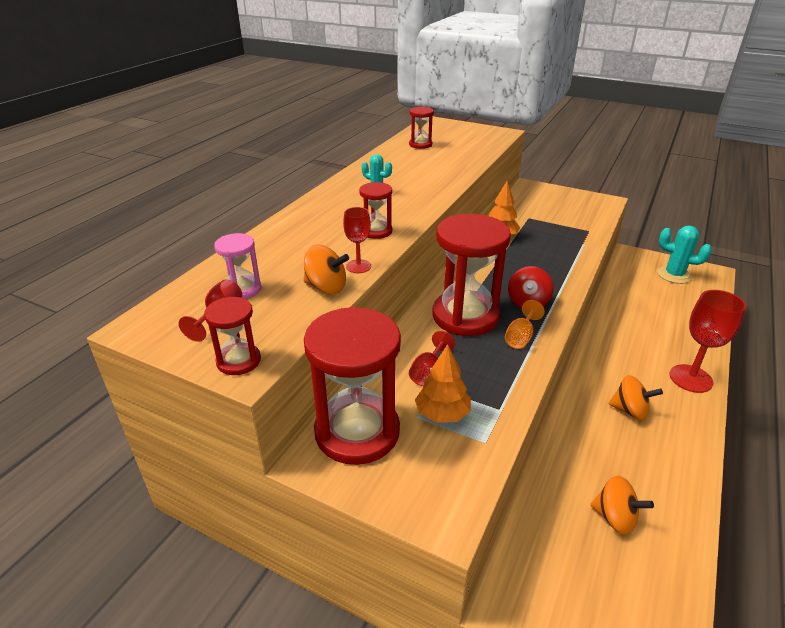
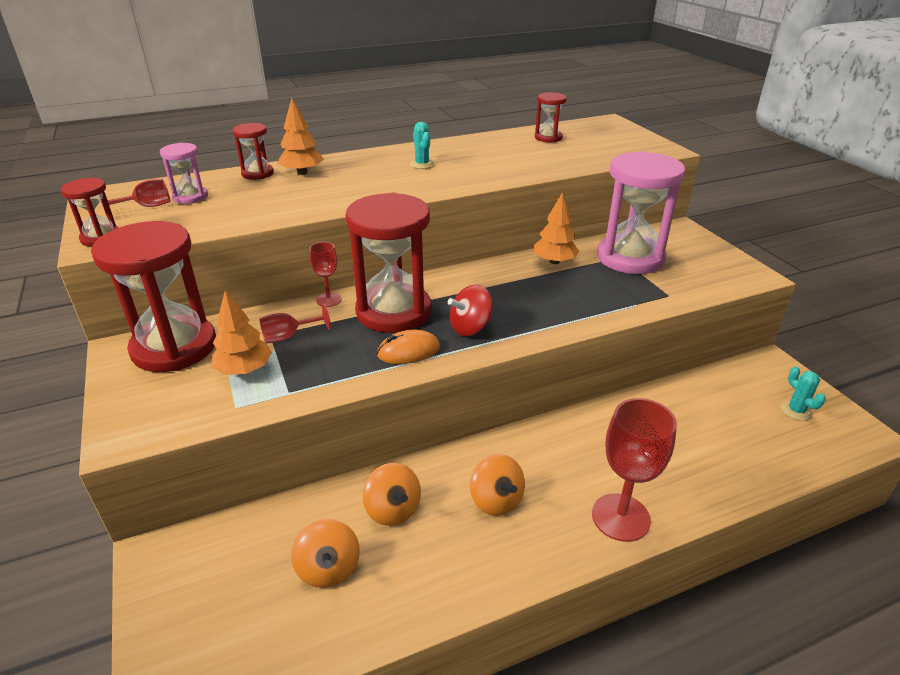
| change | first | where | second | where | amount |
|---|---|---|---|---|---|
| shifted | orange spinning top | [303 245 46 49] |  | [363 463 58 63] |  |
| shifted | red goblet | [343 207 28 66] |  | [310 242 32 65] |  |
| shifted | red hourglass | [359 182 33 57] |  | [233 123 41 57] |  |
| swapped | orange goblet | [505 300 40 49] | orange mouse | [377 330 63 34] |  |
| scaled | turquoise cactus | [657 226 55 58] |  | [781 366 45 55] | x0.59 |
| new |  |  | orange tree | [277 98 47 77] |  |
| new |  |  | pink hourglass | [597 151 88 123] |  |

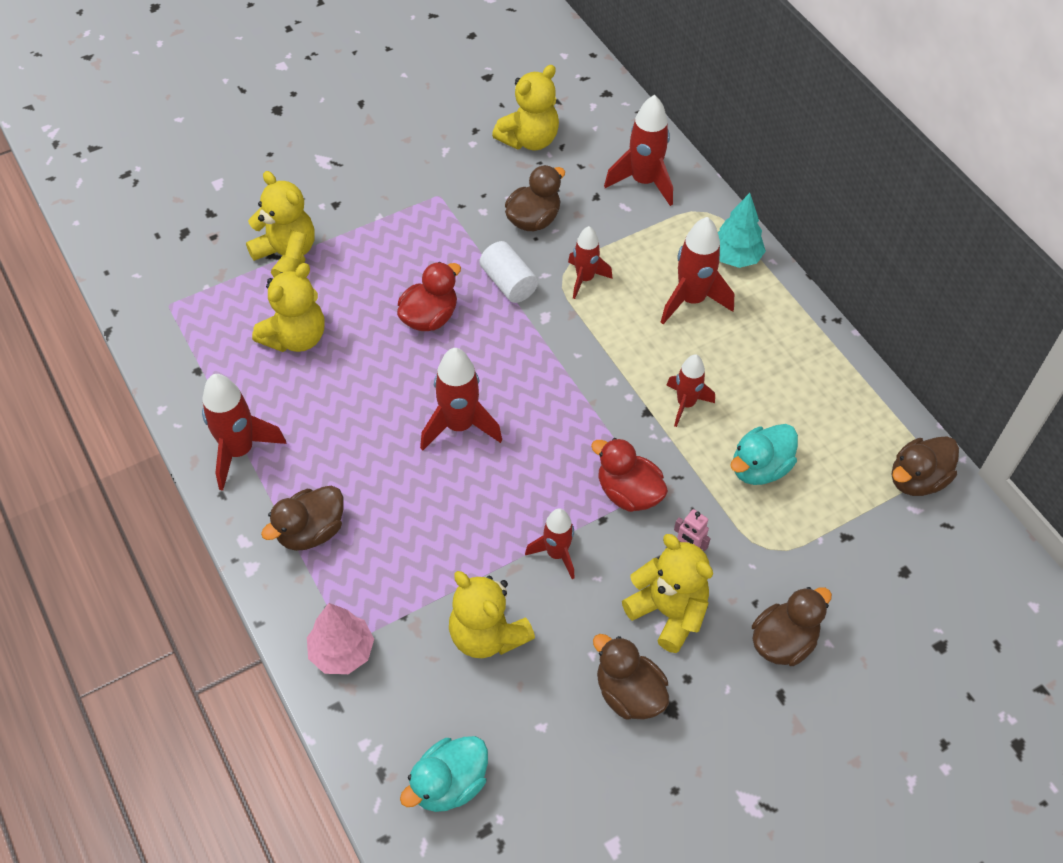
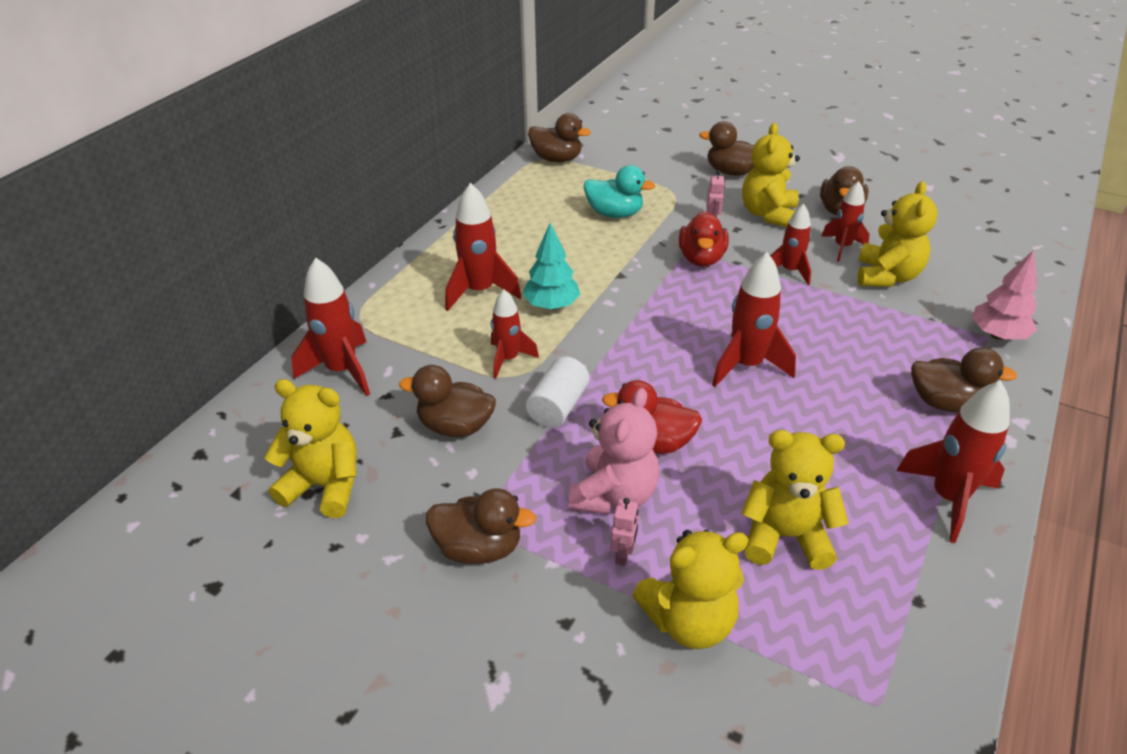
| change | first | where | second | where | amount |
|---|---|---|---|---|---|
| rotated | yellow teddy bear | [246 171 69 106] |  | [633 530 116 119] | 120 degrees counterclockwise |
| gone | turquoise duck | [400 736 88 76] |  |  |  |
| shifted | red rocket | [667 354 48 73] |  | [821 181 49 81] |  |
| shifted | turquoise tree | [718 193 48 75] |  | [522 223 58 87] |  |
| new |  |  | brown duck | [426 489 110 75] |  |
| new |  |  | pink teddy bear | [568 388 92 127] |  |
| new |  |  | pink robot | [610 498 29 68] |  |

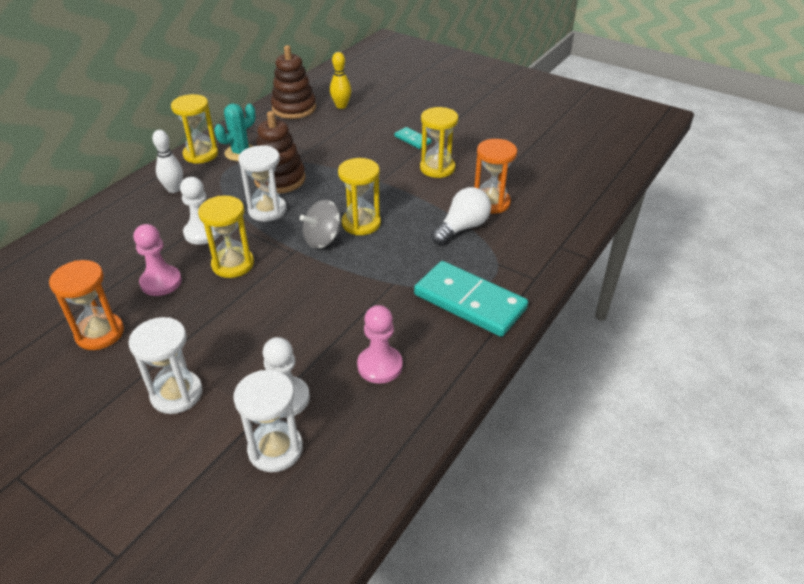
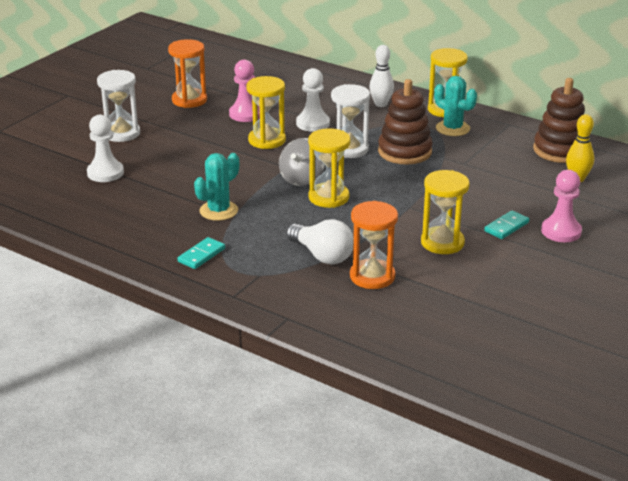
| change | first | where | second | where | amount |
|---|---|---|---|---|---|
| gone | white hourglass | [233 370 70 102] |  |  |  |
| rotated | grey spinning top | [300 200 41 49] |  | [279 138 46 48] | 120 degrees counterclockwise |
| shifted | pink pawn | [357 305 46 79] |  | [541 170 41 72] |  |
| scaled | turquoise domino | [414 261 114 76] |  | [177 237 48 32] | x0.46 |
| new |  |  | turquoise cactus | [194 153 45 68] |  |

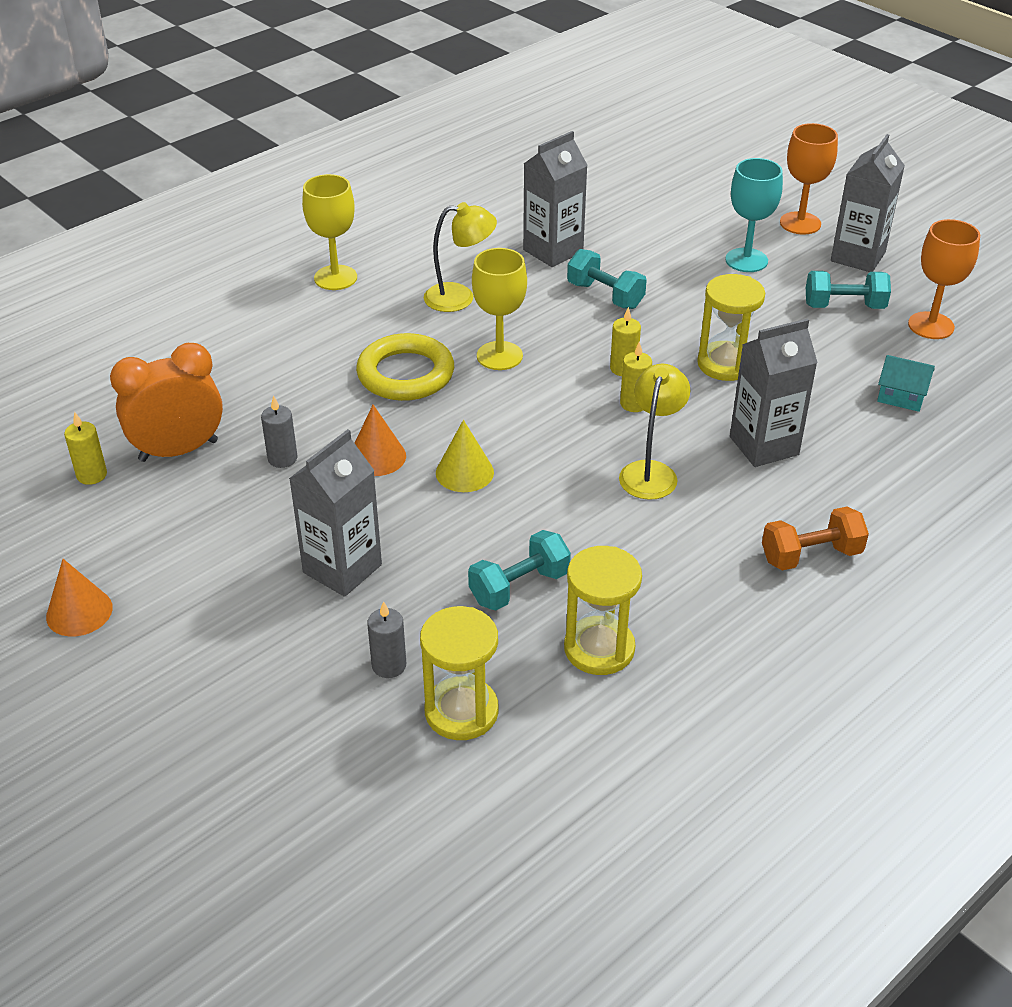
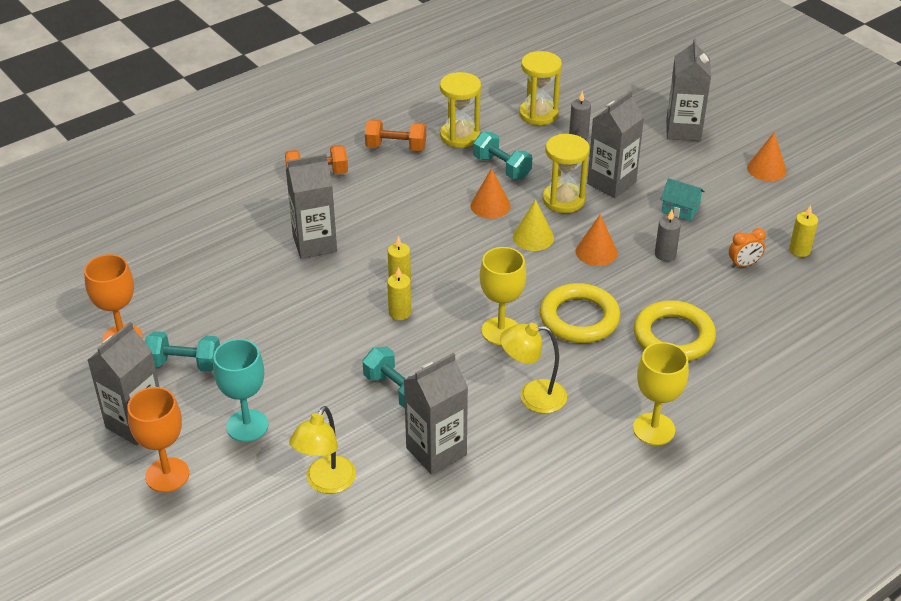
| change | first | where | second | where | amount |
|---|---|---|---|---|---|
| scaled | orange clock | [110 343 113 119] |  | [729 228 37 40] | x0.48 |
| rotated | turquoise dumbbell | [468 530 103 81] |  | [473 131 59 49] | 75 degrees clockwise |
| shifted | yellow lamp | [619 364 71 136] |  | [289 406 67 88] |  |
| shifted | yellow hourglass | [697 274 68 107] |  | [543 134 46 79] |  |
| shifted | turquoise house | [877 355 58 57] |  | [660 178 45 43] |  |
| new |  |  | orange dumbbell | [365 119 61 32] |  |
| new |  |  | orange cone | [470 168 41 51] |  |
| new |  |  | yellow ring | [634 300 82 61] |  |
| new |  |  | grey carton | [666 38 45 103] |  |

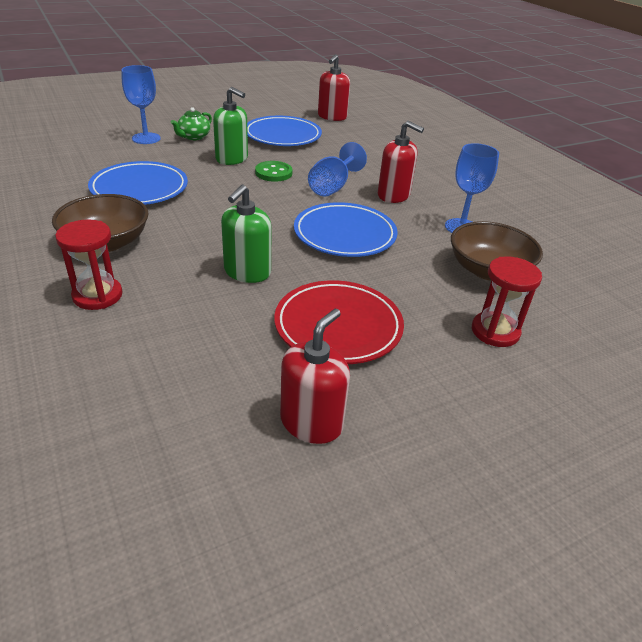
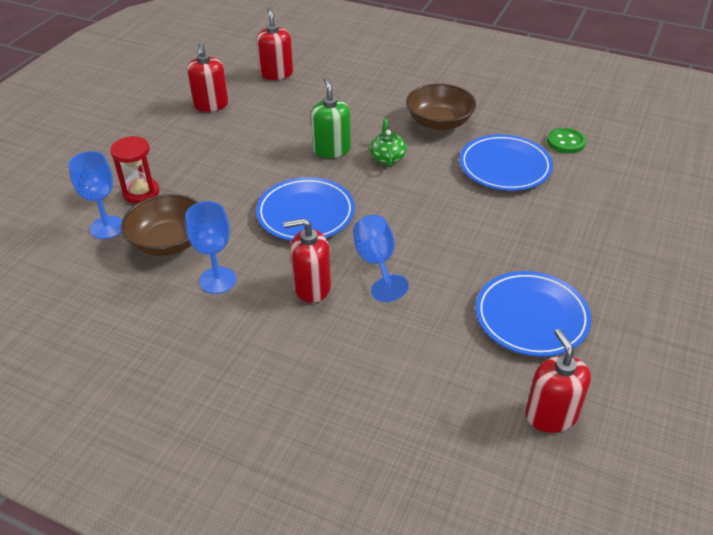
| change | first | where | second | where | amount |
|---|---|---|---|---|---|
| gone | red hourglass | [55 220 67 90] |  |  |  |
| shifted | blue goblet | [121 65 40 79] |  | [68 151 54 88] |  |
| shifted | green teapot | [171 107 41 33] |  | [369 118 37 49] |  |
| gone | green soap dispenser | [213 87 35 78] |  |  |  |
| shifted | green button | [255 161 37 21] |  | [547 128 39 26] |  |
| gone | red plate | [274 280 130 84] |  |  |  |
| new |  |  | red soap dispenser | [256 7 37 73] |  |

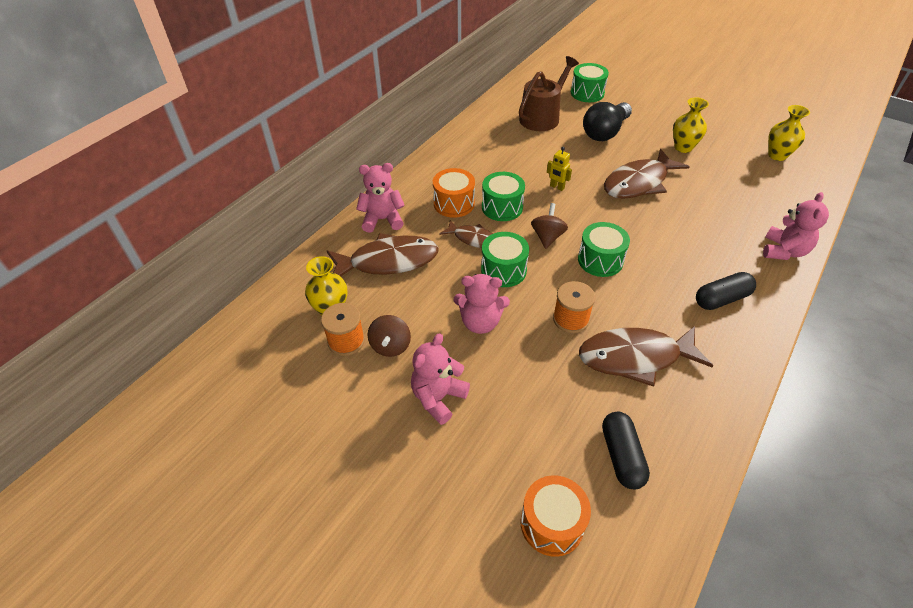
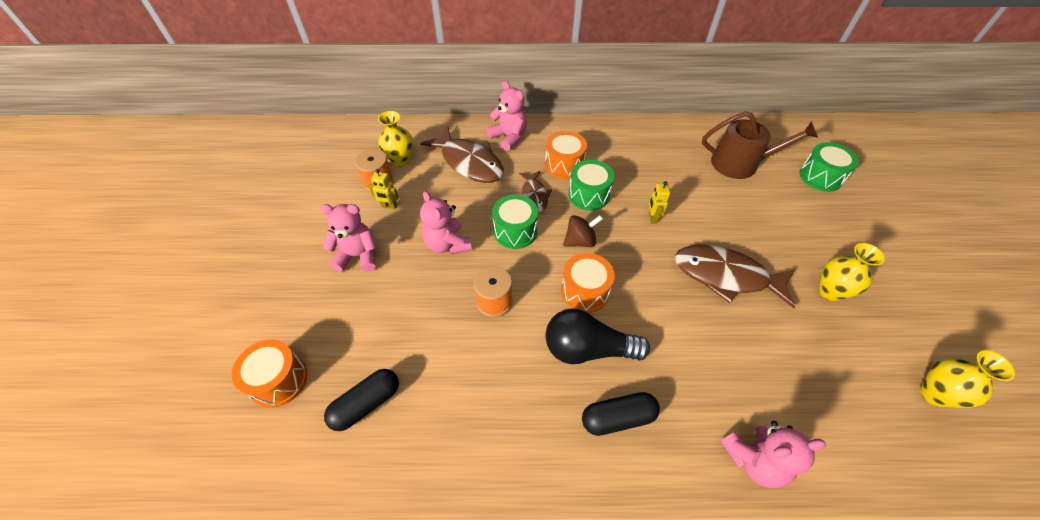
| change | first | where | second | where | amount |
|---|---|---|---|---|---|
| swapped | brown spinning top | [368 315 43 42] | yellow robot | [369 169 30 40] |  |
| repainted | green drum | [578 222 52 55] | orange drum | [561 253 54 60] |  |
| gone | brown fish | [579 326 134 61] |  |  |  |
| shifted | black light bulb | [583 102 49 39] |  | [546 308 104 56] |  |
| rotated | black capsule | [696 272 60 38] |  | [582 392 78 44] | 45 degrees counterclockwise |

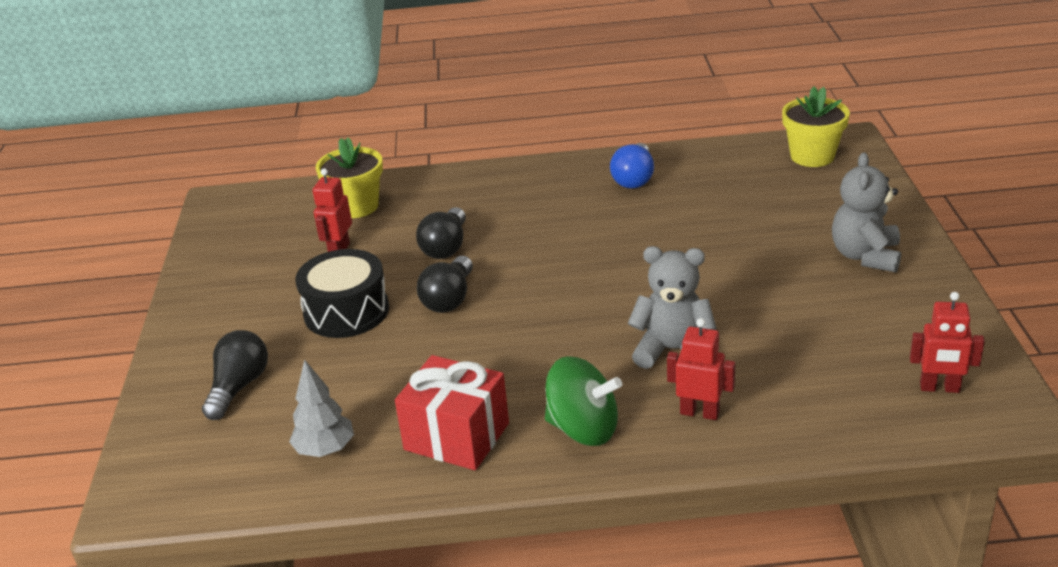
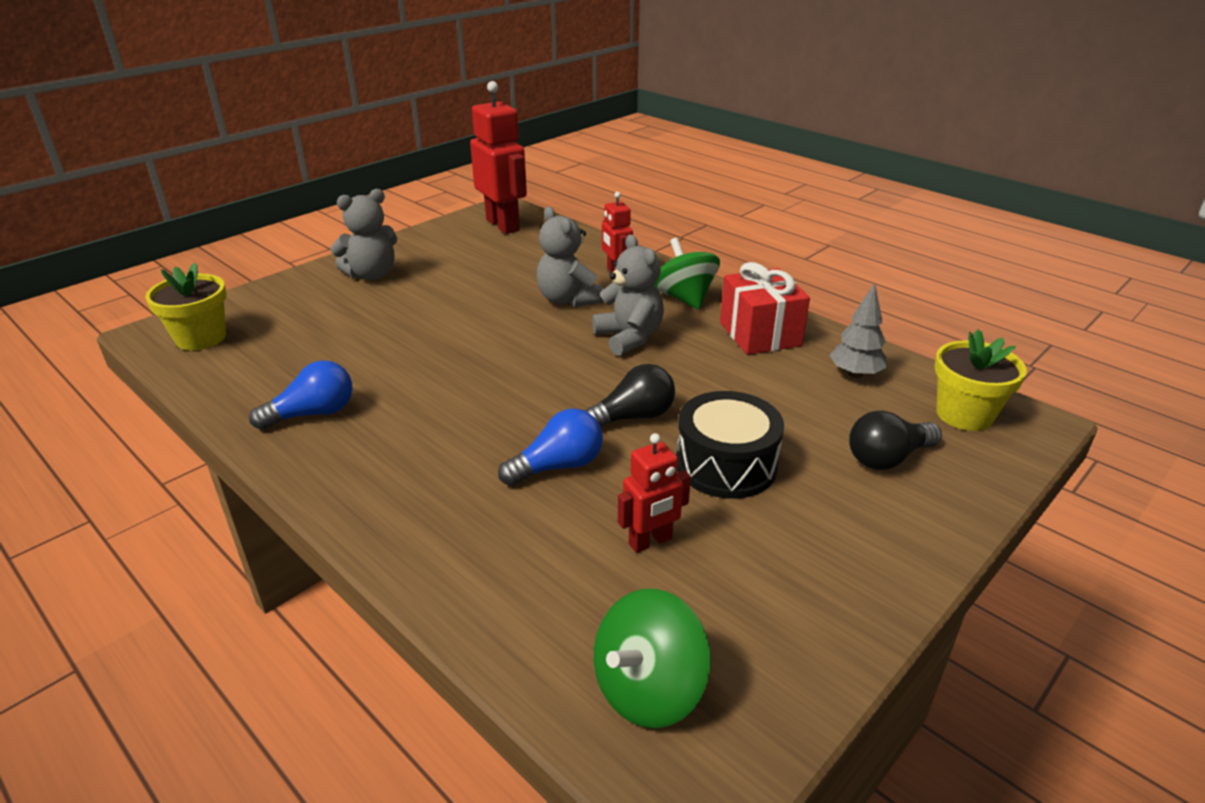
| change | first | where | second | where | amount |
|---|---|---|---|---|---|
| shifted | yellow flower pot | [316 137 67 81] |  | [935 329 92 102] |  |
| repainted | black light bulb | [416 207 50 52] | blue light bulb | [498 409 105 77] |  |
| scaled | red robot | [910 292 75 101] |  | [470 81 57 153] | x1.84 |
| new |  |  | grey teddy bear | [592 234 72 122] |  |
| new |  |  | green spinning top | [594 589 117 139] |  |

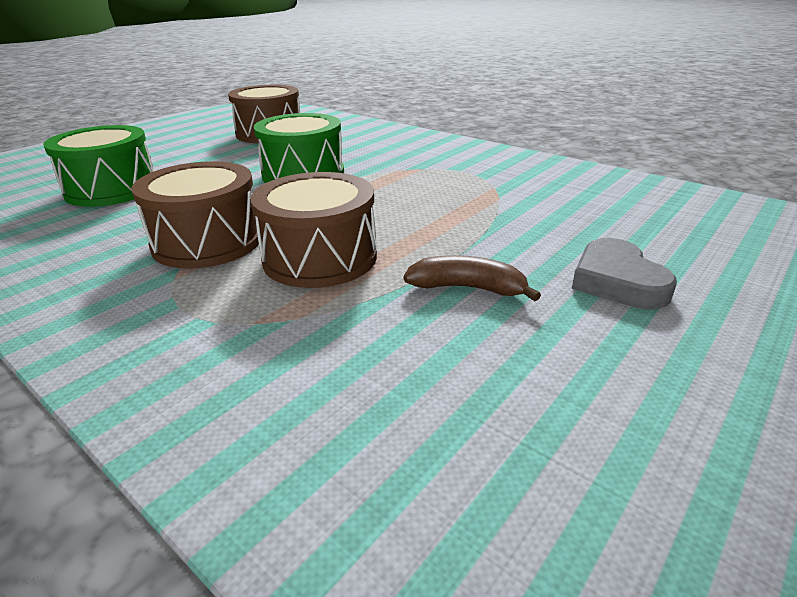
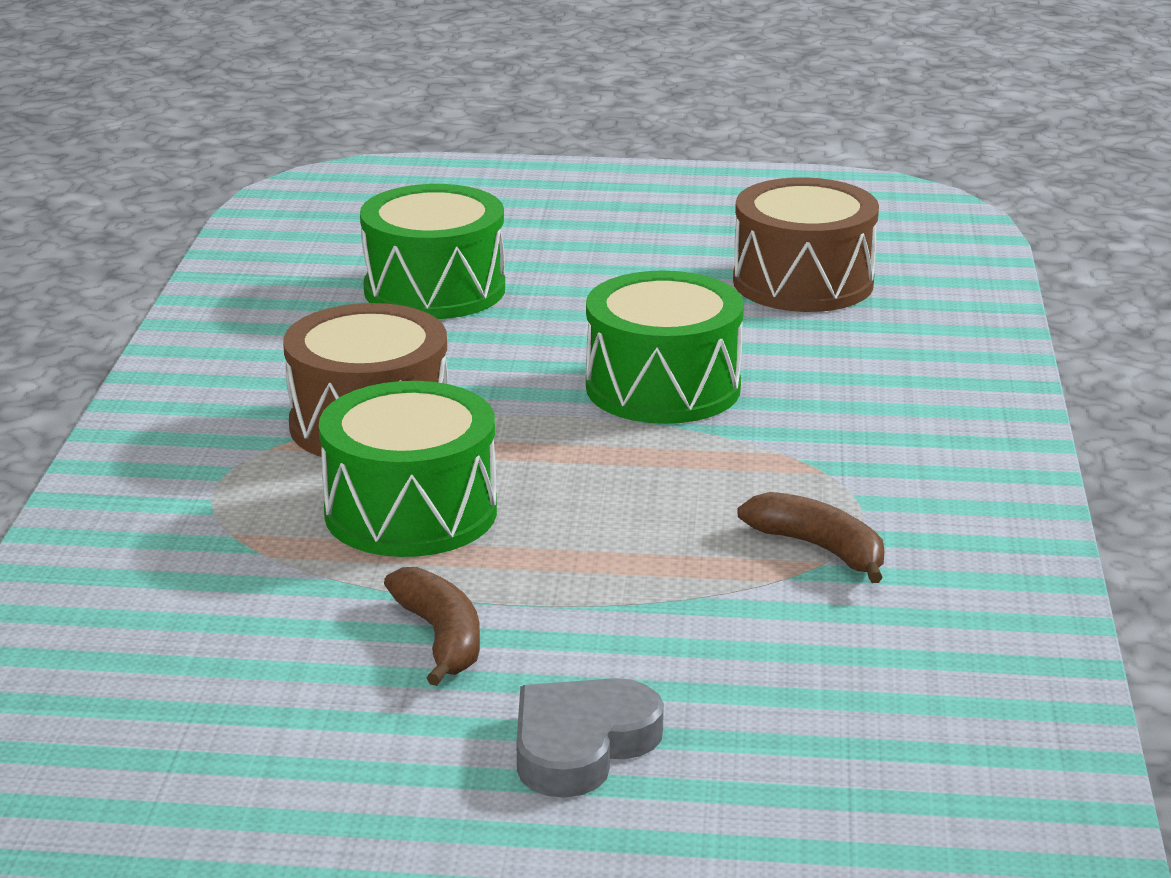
| change | first | where | second | where | amount |
|---|---|---|---|---|---|
| repainted | brown drum | [251 172 126 116] | green drum | [319 381 178 176] |  |
| new |  |  | brown banana | [737 492 147 91] |  |

